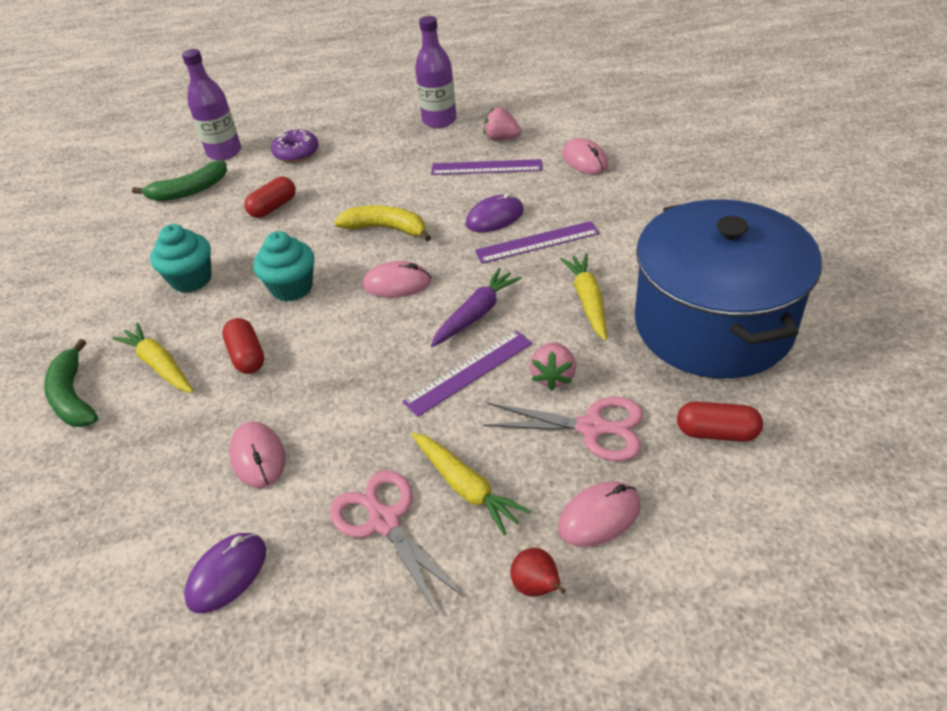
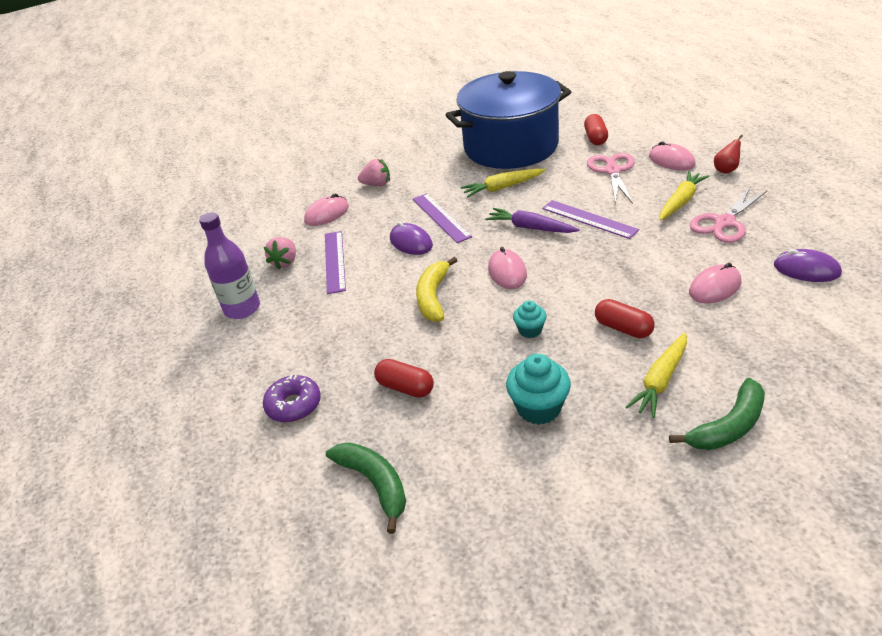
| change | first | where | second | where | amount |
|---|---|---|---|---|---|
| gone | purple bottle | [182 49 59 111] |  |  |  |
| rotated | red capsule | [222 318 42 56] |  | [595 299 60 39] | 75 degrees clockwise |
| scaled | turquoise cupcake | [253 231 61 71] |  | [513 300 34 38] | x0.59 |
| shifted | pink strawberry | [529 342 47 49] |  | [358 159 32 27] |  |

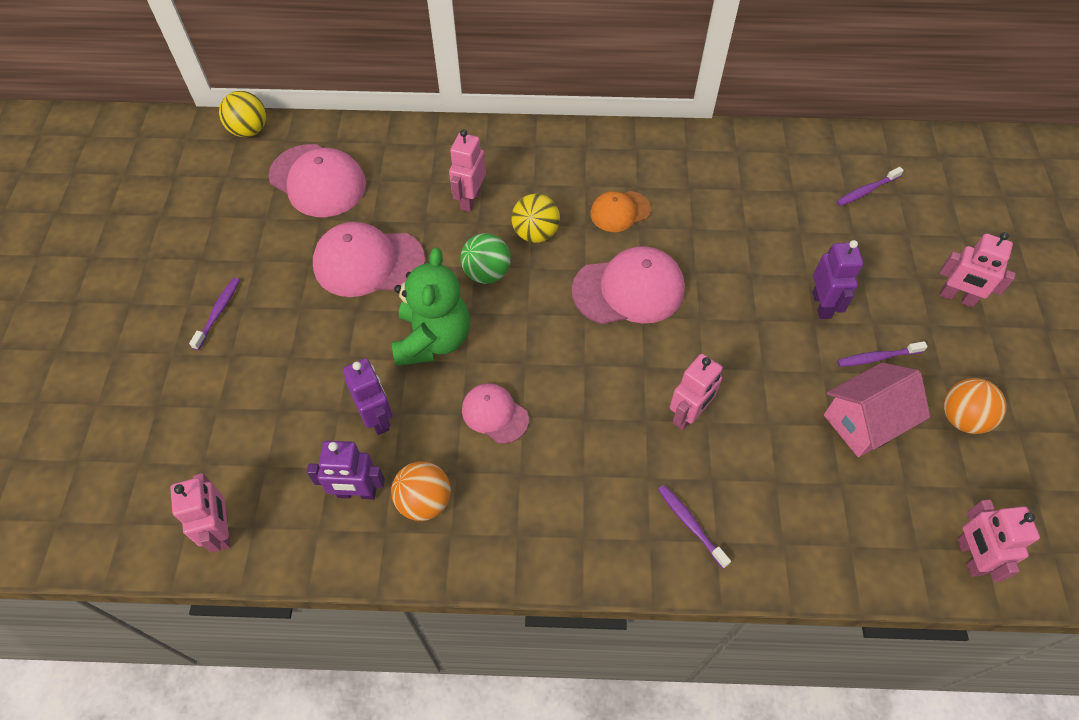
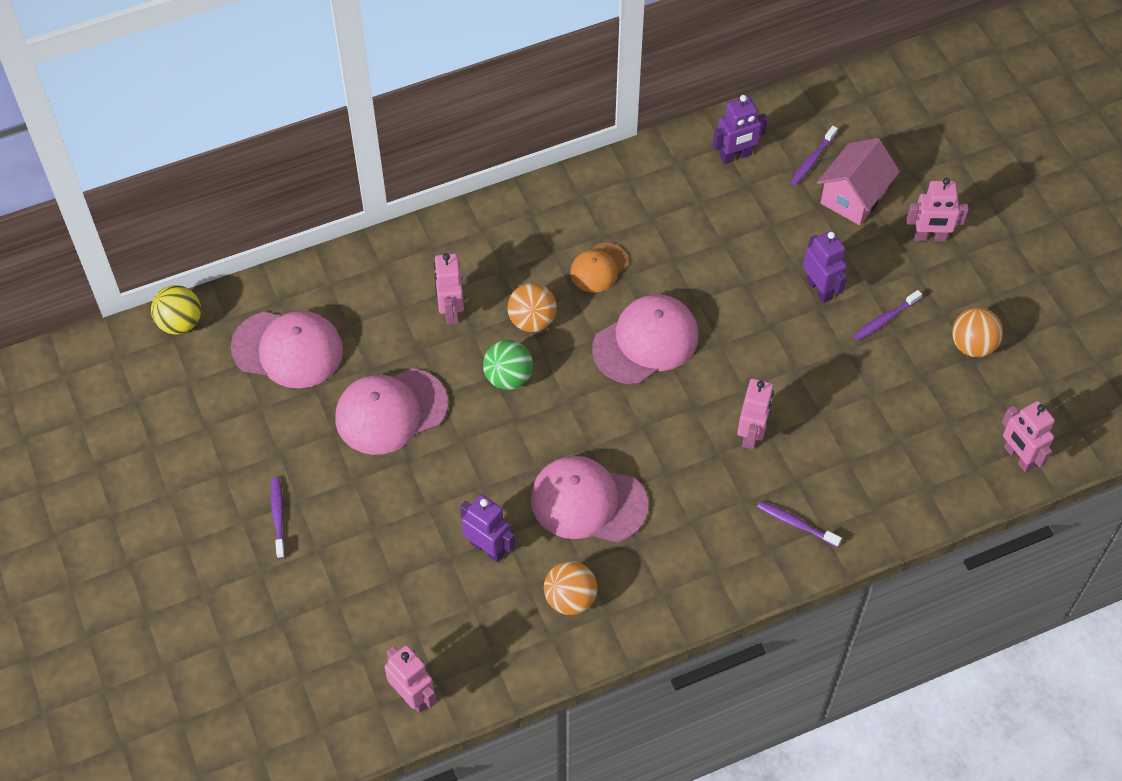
| change | first | where | second | where | amount |
|---|---|---|---|---|---|
| shifted | purple robot | [307 441 78 59] |  | [713 95 55 69] |  |
| gone | green teddy bear | [392 247 78 119] |  |  |  |
| scaled | pink cap | [462 383 67 61] |  | [531 456 117 87] | x1.73 |
| repainted | yellow ball | [511 194 49 49] | orange ball | [507 283 50 49] |  |
| shifted | pink house | [824 363 106 94] |  | [817 138 83 87] |  |

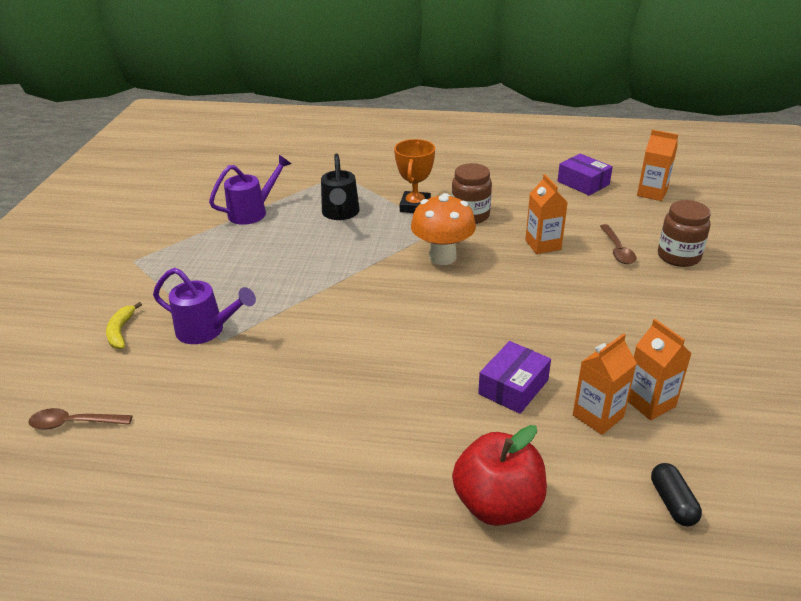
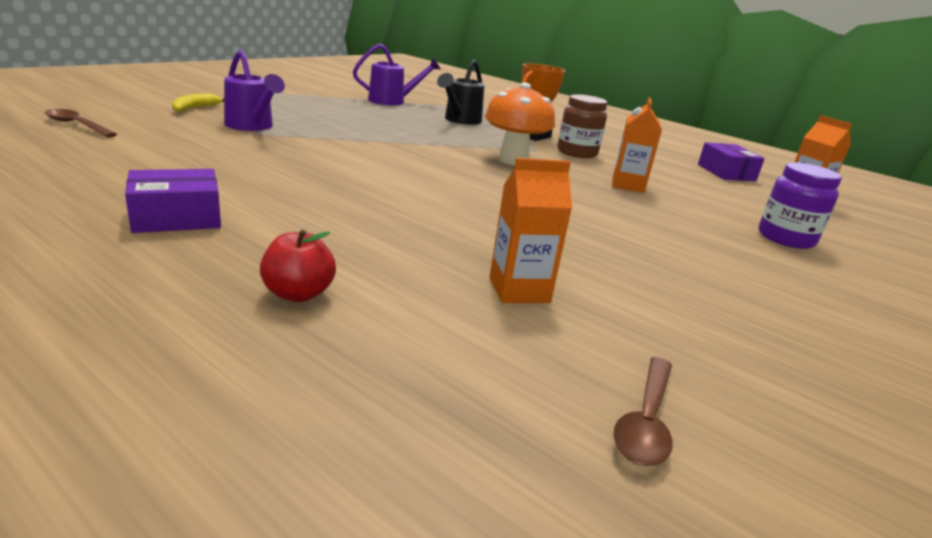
| change | first | where | second | where | amount |
|---|---|---|---|---|---|
| scaled | red apple | [452 425 95 101] |  | [260 229 76 73] | x0.57 |
| shifted | purple box | [478 341 73 73] |  | [125 169 96 64] |  |
| shifted | brown spoon | [600 224 36 40] |  | [613 357 59 109] |  |
| gone | orange carton | [628 319 64 101] |  |  |  |
| gone | black capsule | [651 463 51 63] |  |  |  |
| repainted | brown jar | [658 200 53 67] | purple jar | [759 162 83 87] |  |

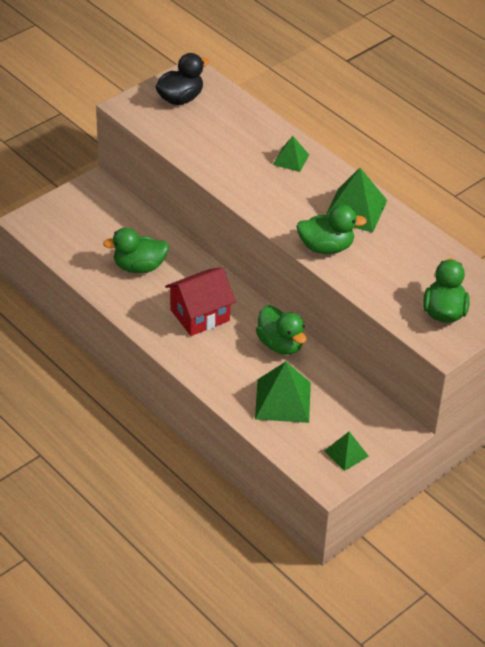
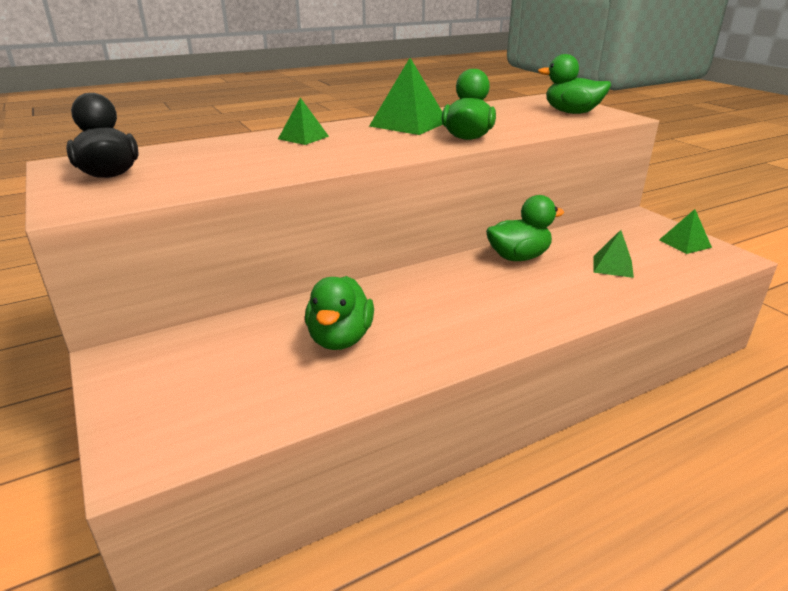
| change | first | where | second | where | amount |
|---|---|---|---|---|---|
| gone | red house | [165 267 71 69] |  |  |  |
| scaled | green pyramid | [255 362 56 61] |  | [593 230 41 48] | x0.58 |

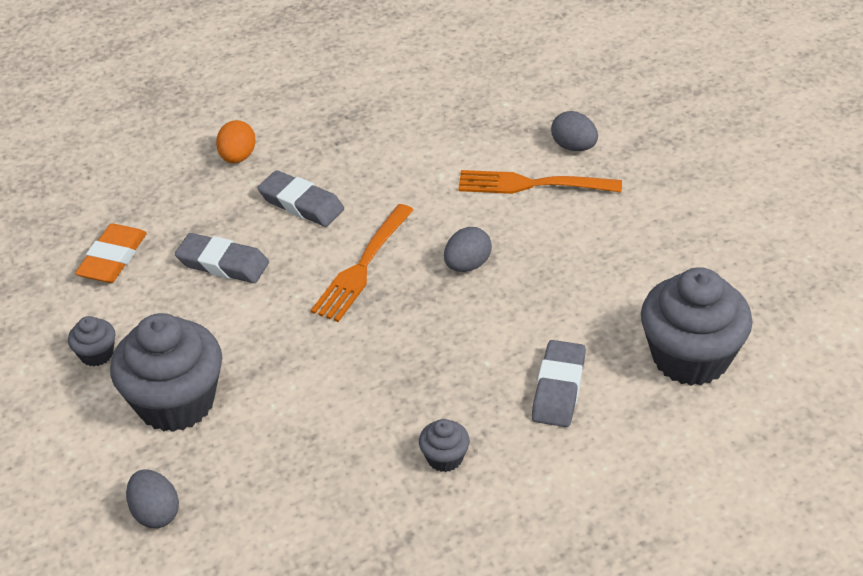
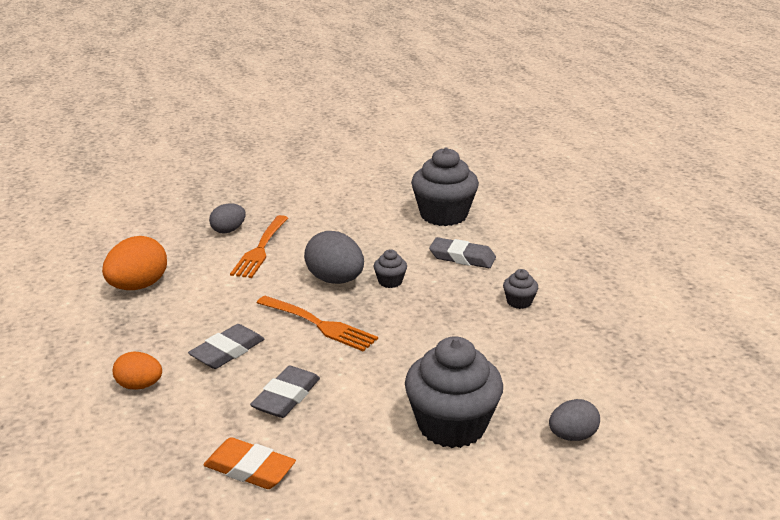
| change | first | where | second | where | amount |
|---|---|---|---|---|---|
| shifted | grey cupcake | [68 316 47 50] |  | [373 249 34 39] |  |
| scaled | grey egg | [444 227 48 45] |  | [304 231 60 53] | x1.64 |
| new |  |  | orange egg | [102 236 65 54] |  |

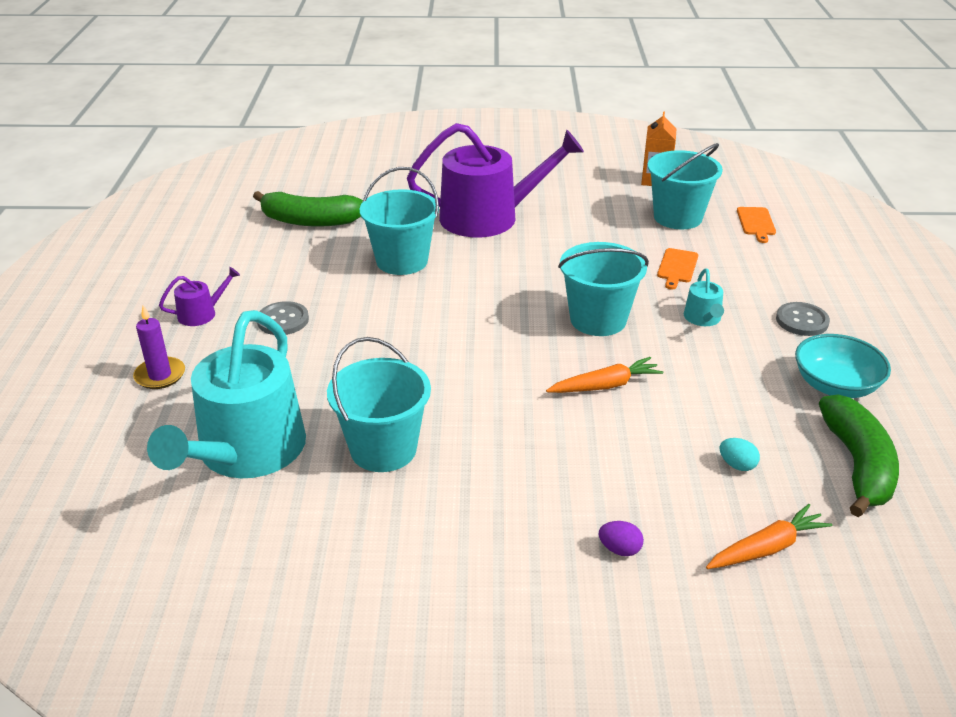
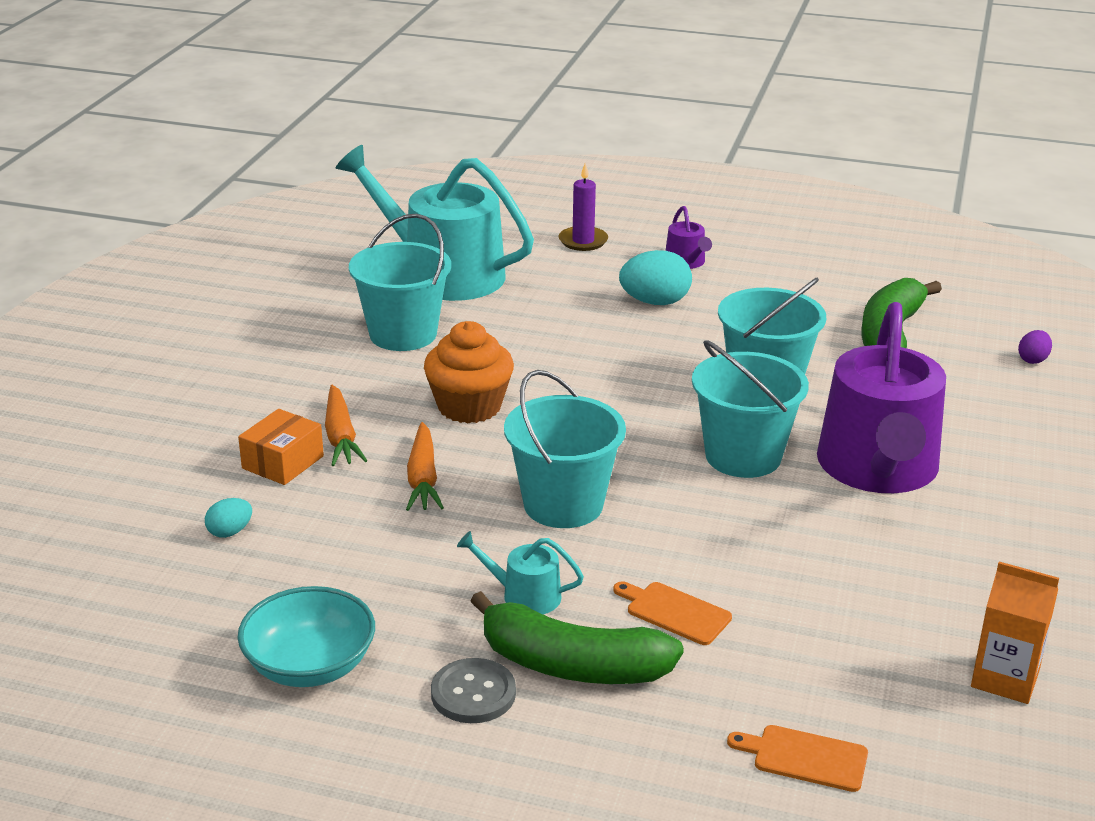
| change | first | where | second | where | amount |
|---|---|---|---|---|---|
| swapped | grey button | [257 301 52 34] | turquoise egg | [619 250 73 55] |  |
| shifted | purple egg | [599 521 45 35] |  | [1018 330 34 34] |  |
| shifted | turquoise bucket | [648 143 75 86] |  | [692 340 117 138] |  |
| shifted | orange carrot | [706 504 127 65] |  | [325 385 42 81] |  |
| shifted | green banana | [819 394 80 123] |  | [470 591 214 93] |  |
| new |  |  | orange box | [238 409 86 76] |  |
| new |  |  | orange cupcake | [424 321 90 102] |  |

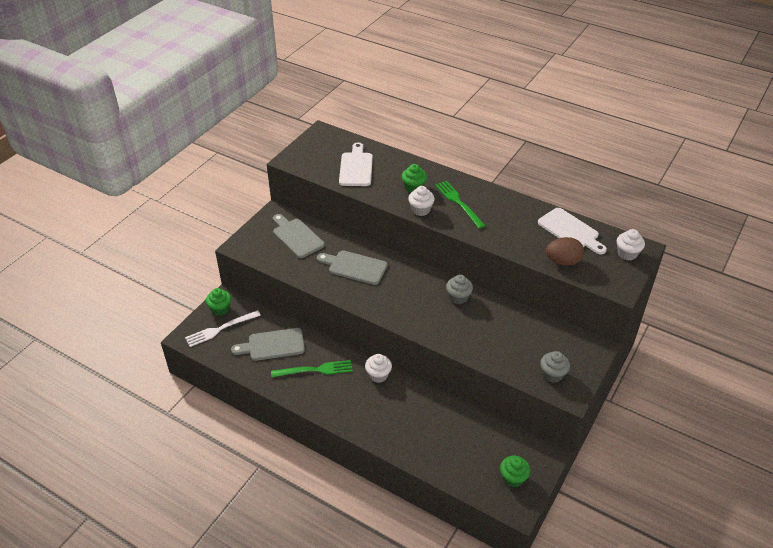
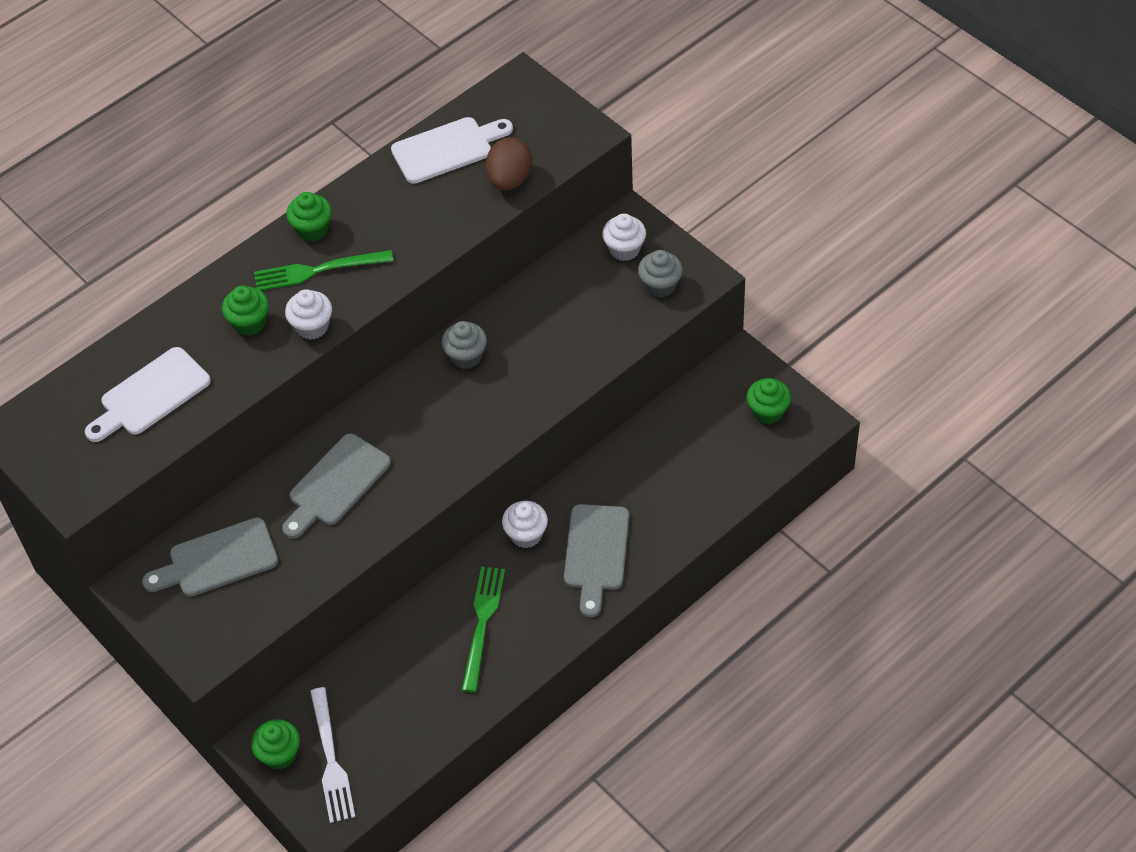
| change | first | where | second | where | amount |
|---|---|---|---|---|---|
| shifted | grey cutting board | [231 328 74 33] |  | [564 504 65 113] |  |
| rotated | white cutting board | [339 142 34 44] |  | [85 347 126 95] | 60 degrees counterclockwise |
| shifted | white cupcake | [617 229 28 31] |  | [602 213 44 48] |  |
| new |  |  | green cupcake | [286 192 46 49] |  |

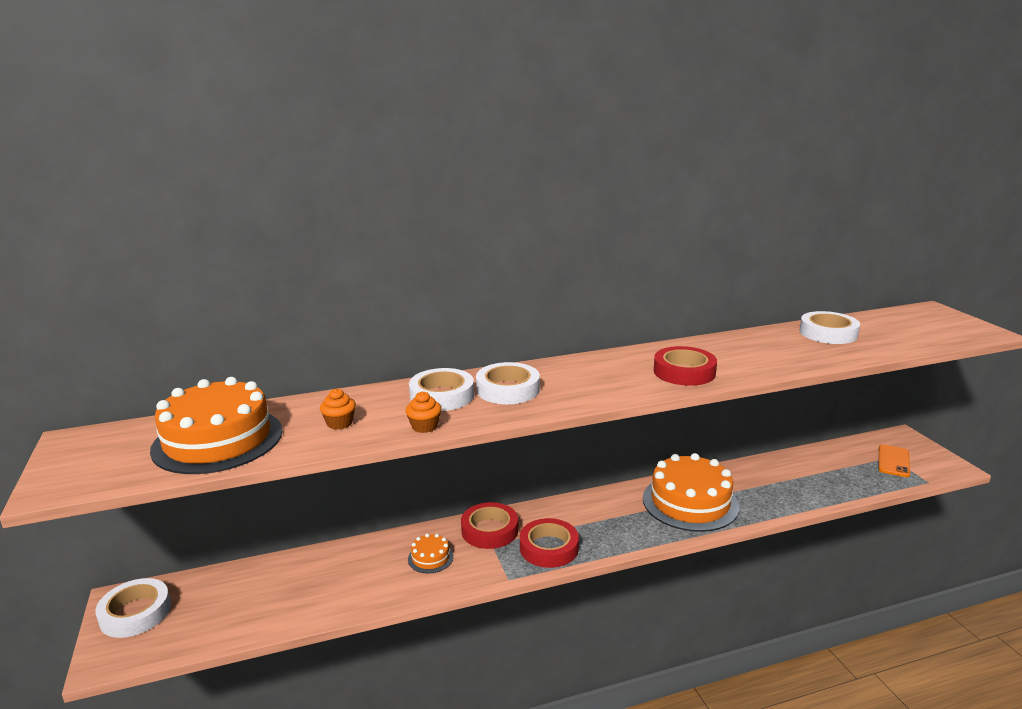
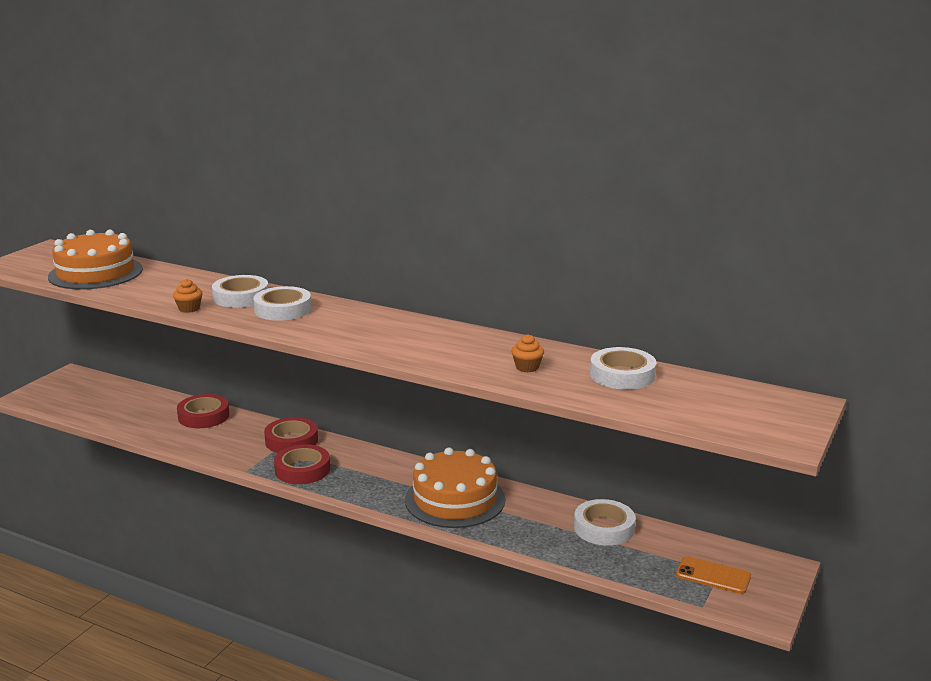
| change | first | where | second | where | amount |
|---|---|---|---|---|---|
| shifted | white tape | [95 578 76 60] |  | [574 499 61 47] |  |
| shifted | orange cupcake | [320 389 36 40] |  | [511 334 33 39] |  |
| gone | orange cake | [408 533 46 40] |  |  |  |
| shifted | red tape | [654 346 63 40] |  | [177 394 52 34] |  |
| rotated | orange phone | [879 444 31 33] |  | [676 556 75 38] | 45 degrees clockwise |

